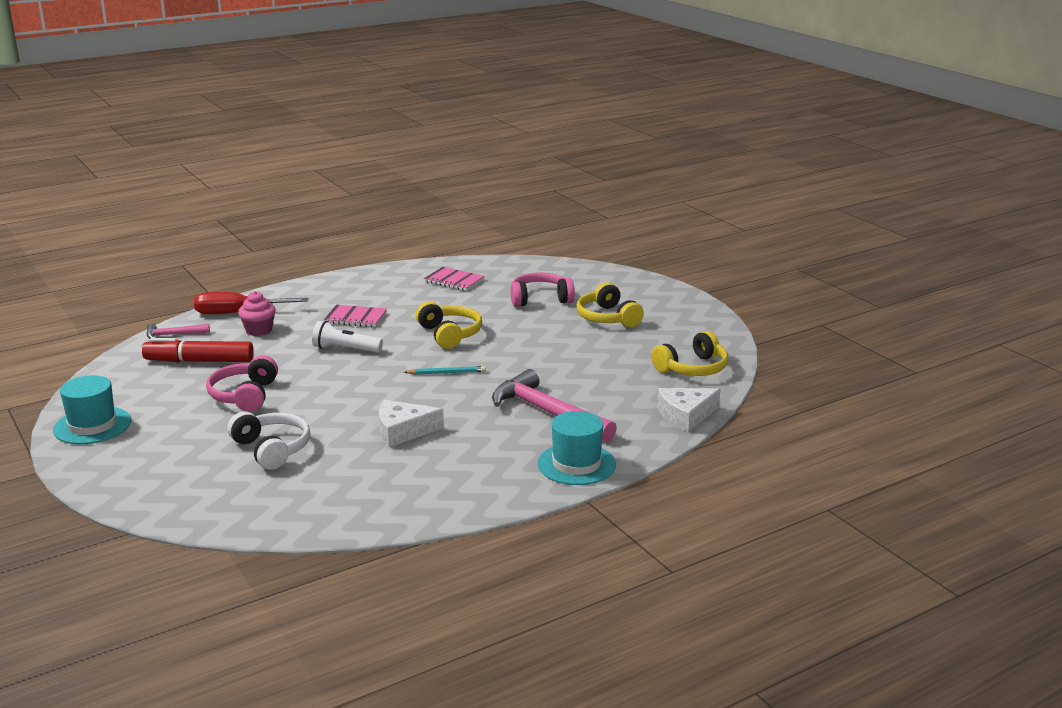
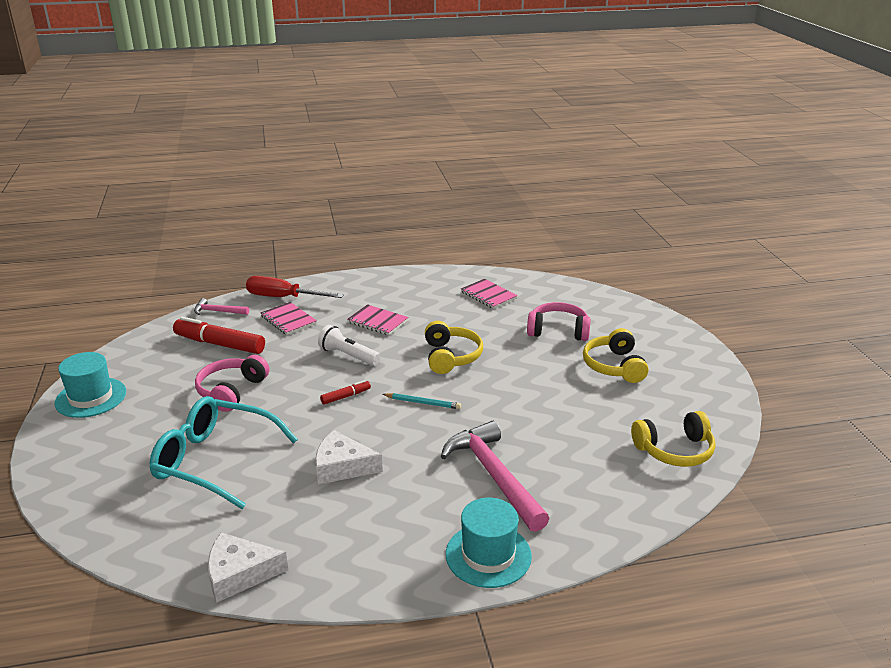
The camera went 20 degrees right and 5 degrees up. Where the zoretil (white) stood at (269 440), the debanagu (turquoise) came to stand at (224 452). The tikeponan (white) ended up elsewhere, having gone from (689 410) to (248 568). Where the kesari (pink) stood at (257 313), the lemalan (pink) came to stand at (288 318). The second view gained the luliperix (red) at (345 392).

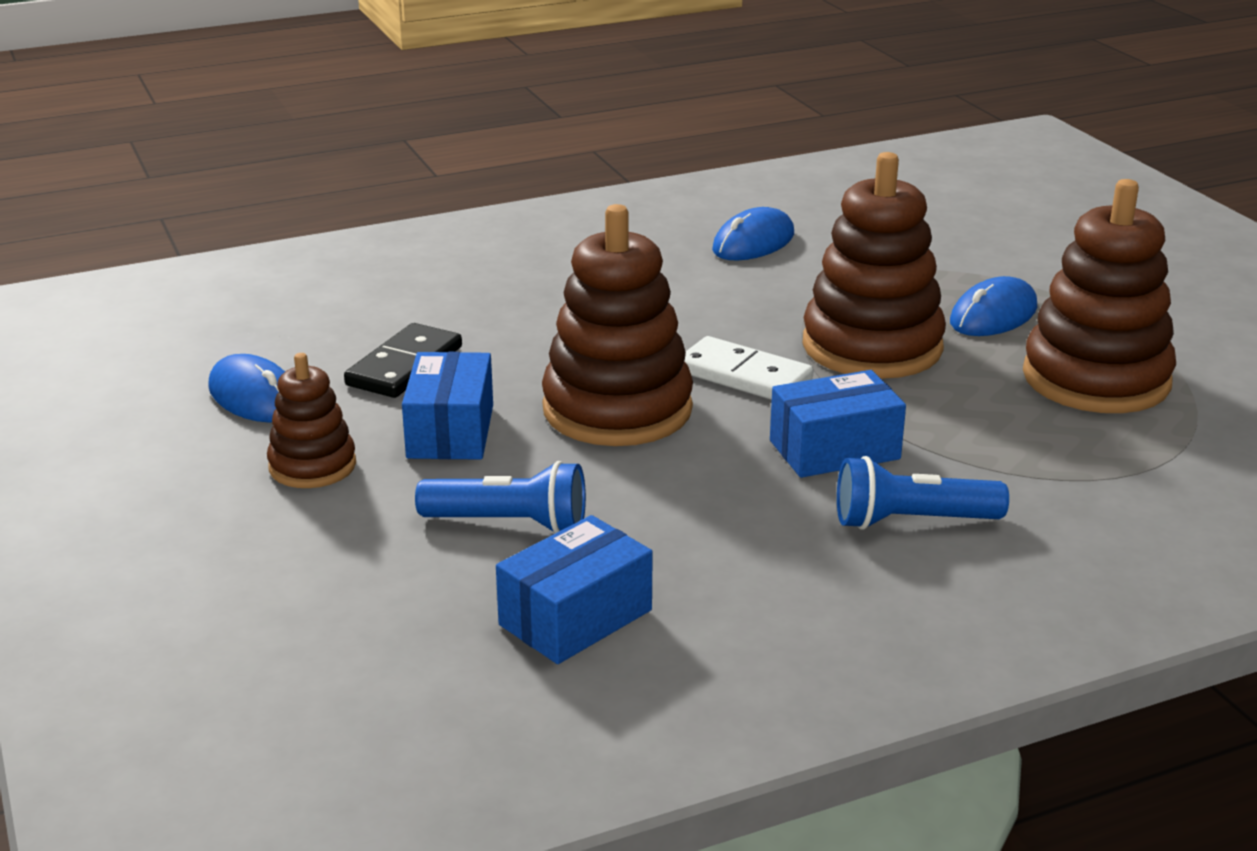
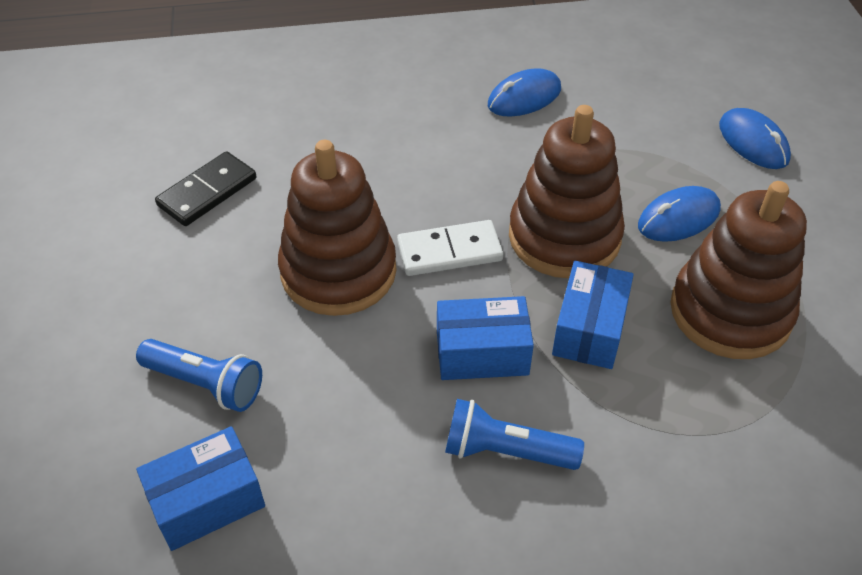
The camera went 15 degrees right and 20 degrees up. The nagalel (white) at (749 368) ended up facing another way, 60 degrees counterclockwise from before. The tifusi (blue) ended up elsewhere, having gone from (447 406) to (593 315). The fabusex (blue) ended up elsewhere, having gone from (246 388) to (755 138). The second view lost the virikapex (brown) at (311 420).

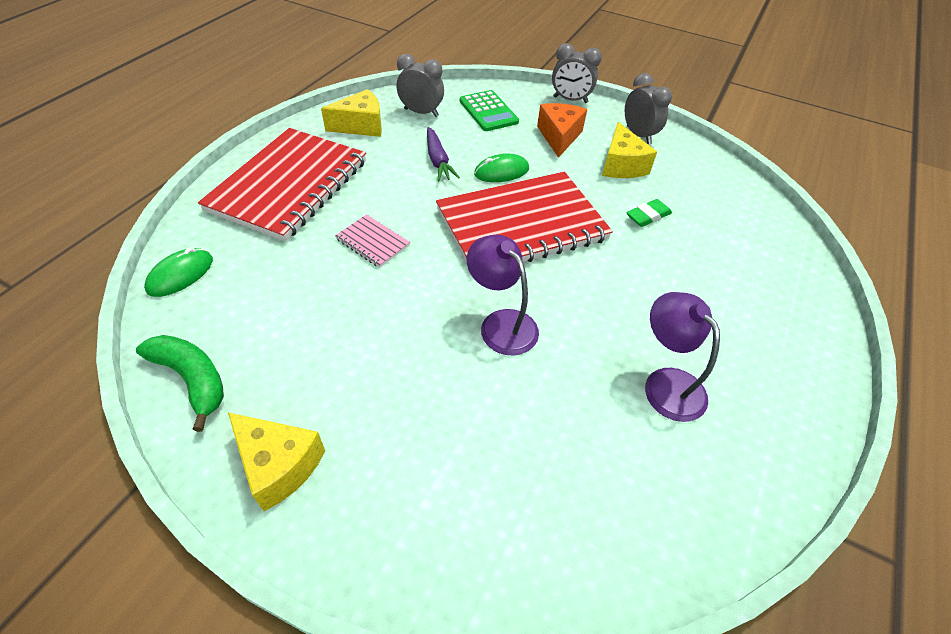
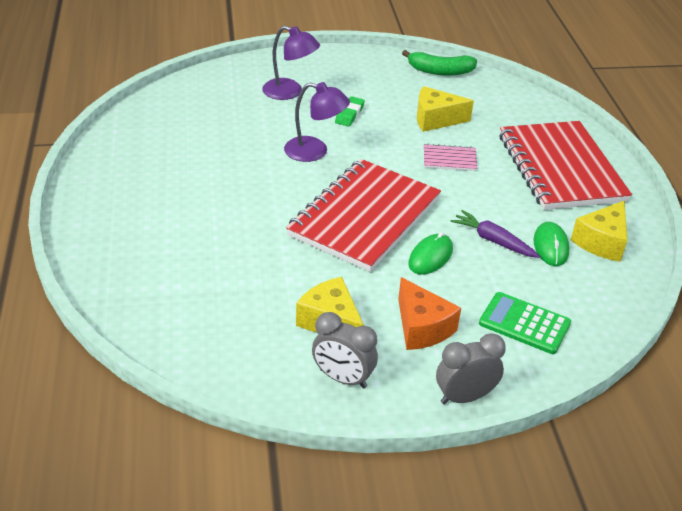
The camera went 145 degrees right and 10 degrees down. The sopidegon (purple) ended up elsewhere, having gone from (682 357) to (291 63). The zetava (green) ended up elsewhere, having gone from (649 213) to (350 111). The tikeponan (yellow) ended up elsewhere, having gone from (276 461) to (445 109). The fabusex (green) ended up elsewhere, having gone from (178 272) to (551 244). The second view lost the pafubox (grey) at (420 85).

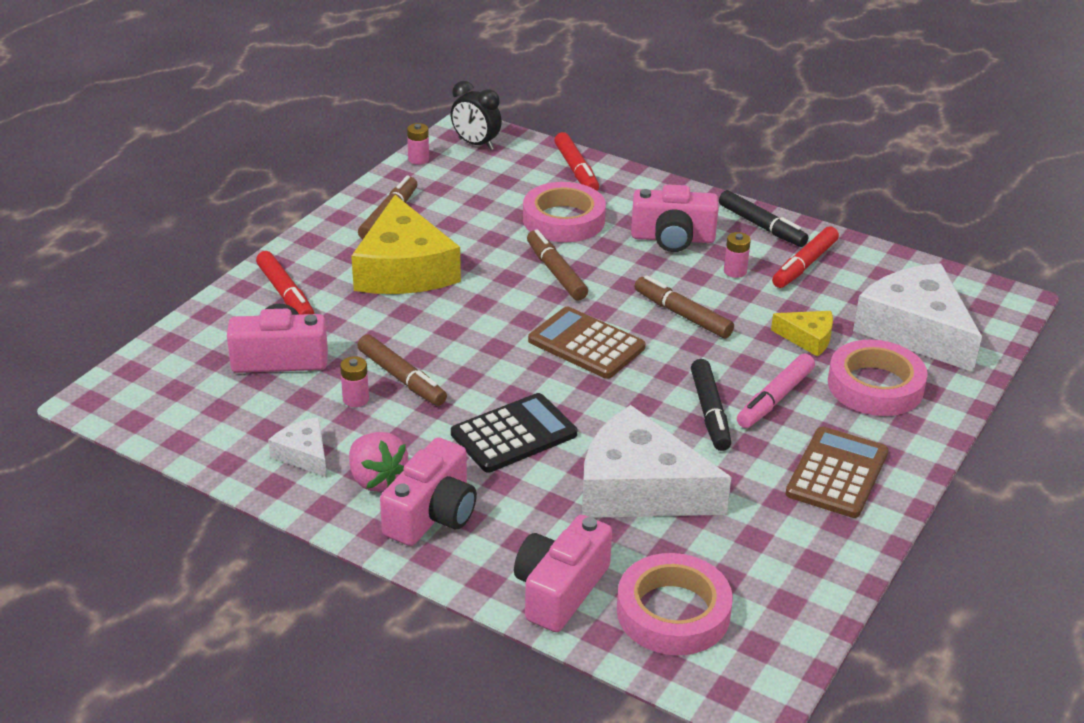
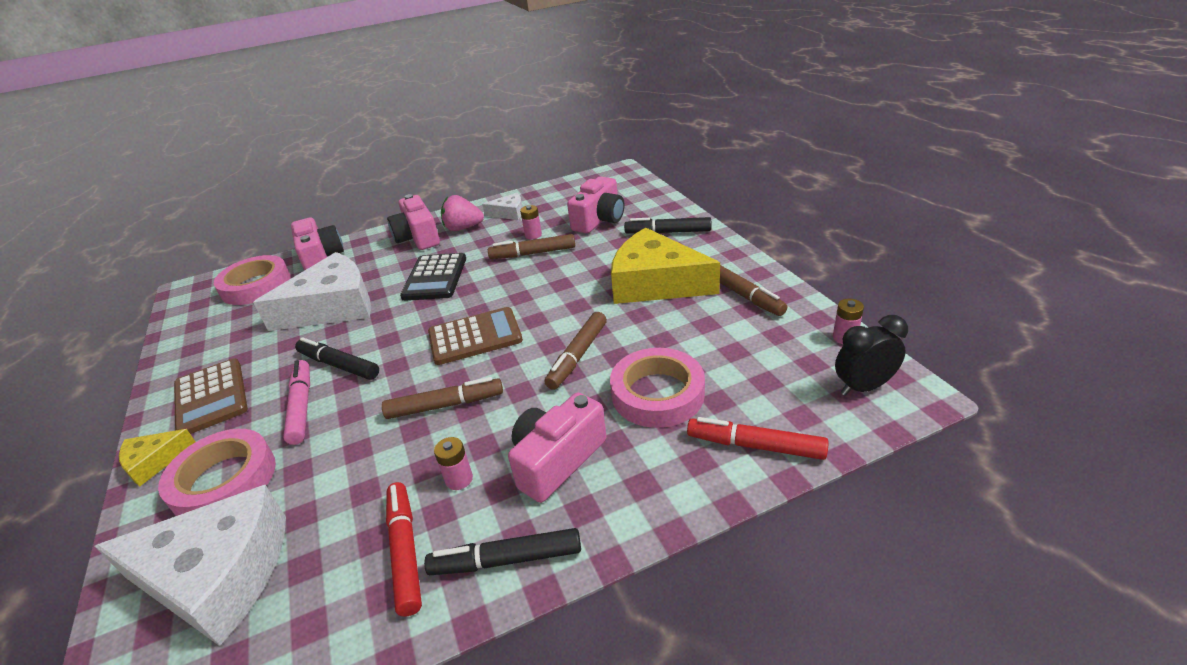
The camera went 130 degrees right and 0 degrees up. The tikeponan (yellow) ended up elsewhere, having gone from (802 334) to (157 458). The luliperix (brown) at (557 264) ended up facing another way, 105 degrees clockwise from before. What was the luliperix (red) at (285 283) turned into the luliperix (black) at (667 225).

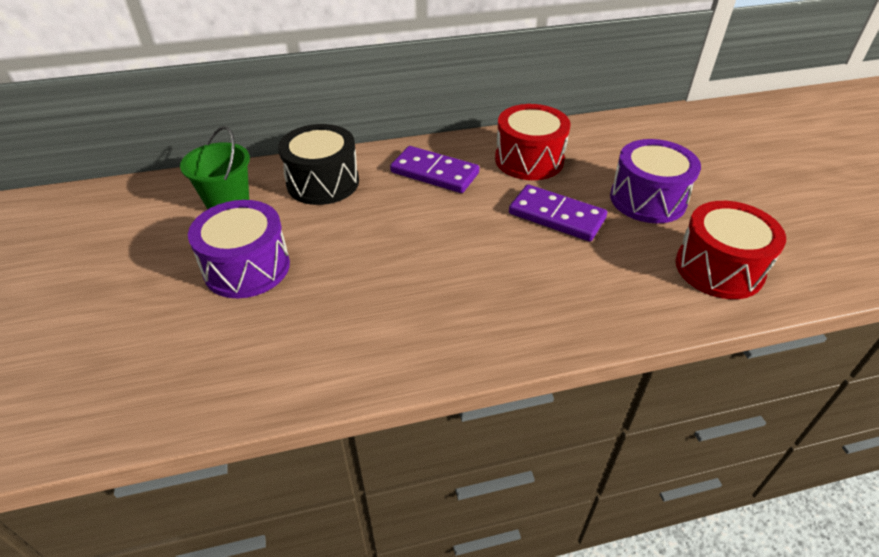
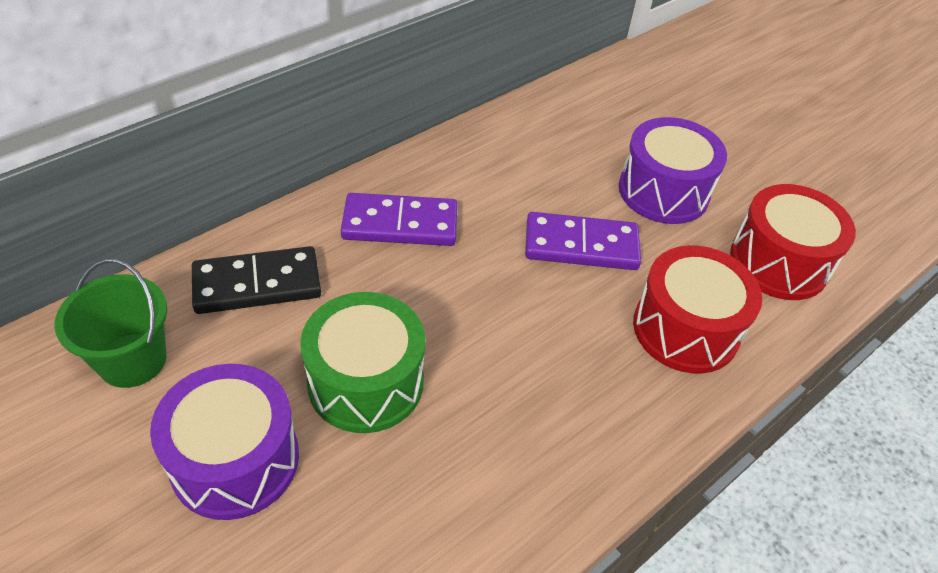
The camera went 30 degrees left and 5 degrees up. Where the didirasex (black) stood at (318 164), the nagalel (black) came to stand at (256 280). The second view gained the didirasex (green) at (362 362). The didirasex (red) ended up elsewhere, having gone from (533 142) to (697 309).

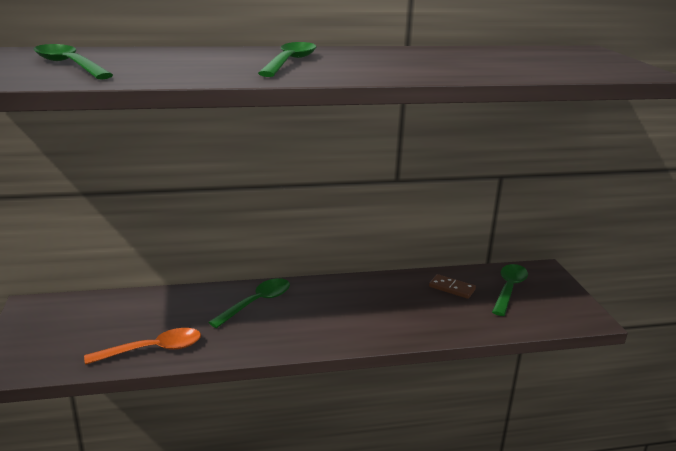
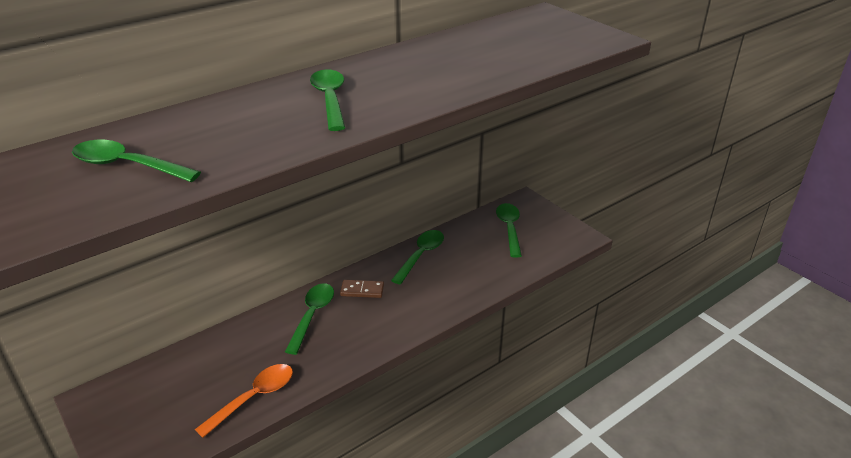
The camera went 25 degrees left and 10 degrees up. The nagalel (brown) ended up elsewhere, having gone from (452 286) to (362 289). The second view gained the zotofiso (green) at (417 257).

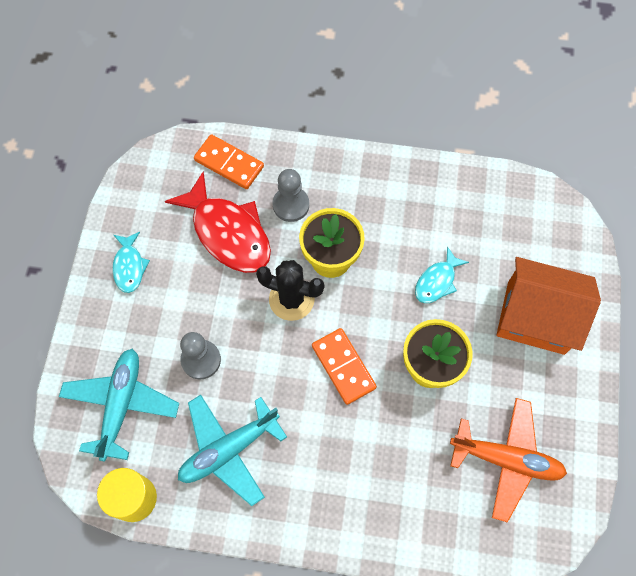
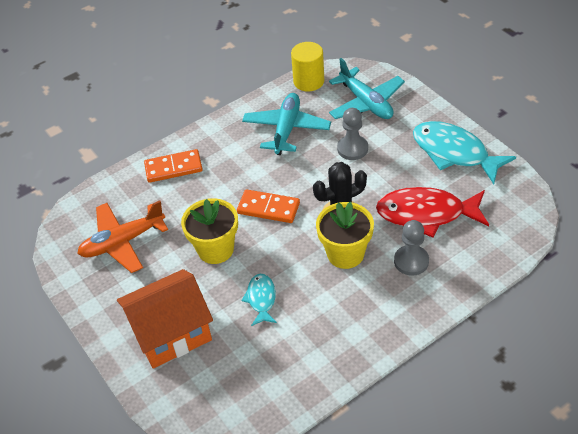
The camera went 140 degrees right and 20 degrees down. The nagalel (orange) ended up elsewhere, having gone from (229 161) to (173 166). The size of the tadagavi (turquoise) at (131 262) changed by a factor of 1.91.

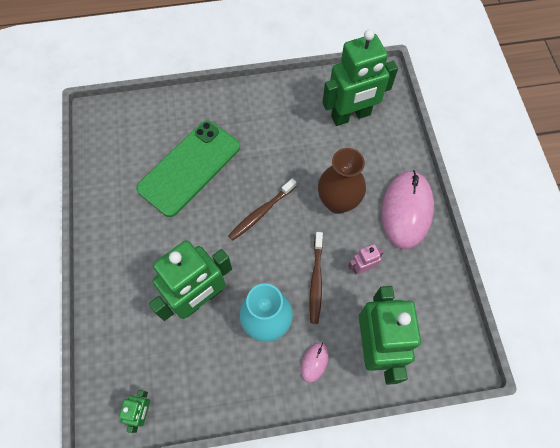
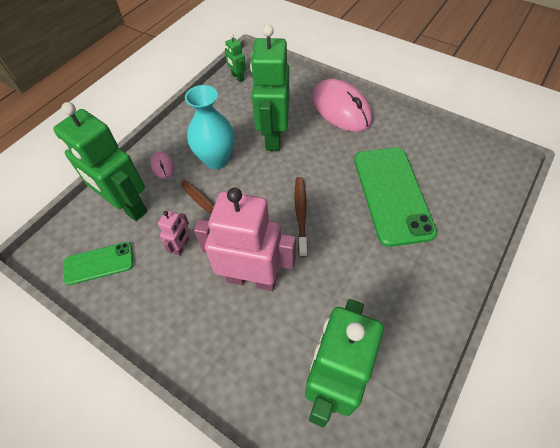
The camera went 135 degrees right and 10 degrees down. The second view gained the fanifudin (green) at (99 263). Where the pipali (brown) stood at (342 181), the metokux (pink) came to stand at (245 239). The fabusex (pink) ended up elsewhere, having gone from (407 209) to (342 105).

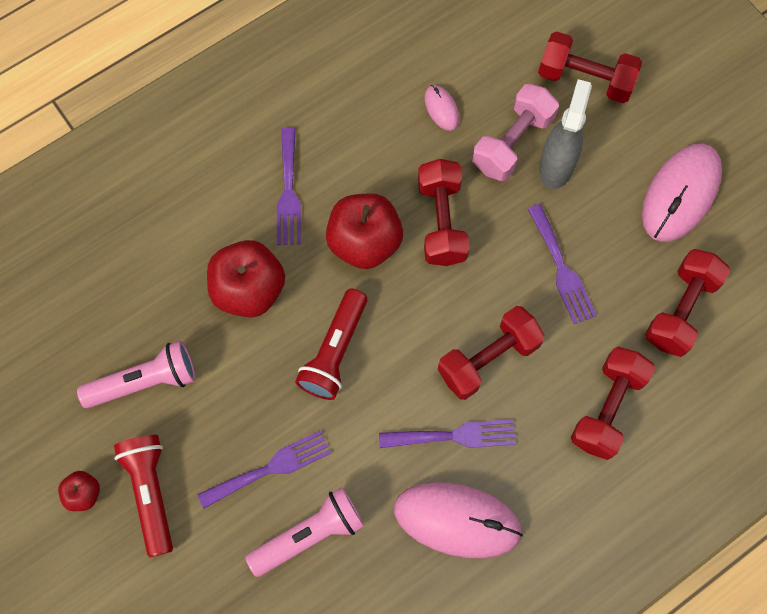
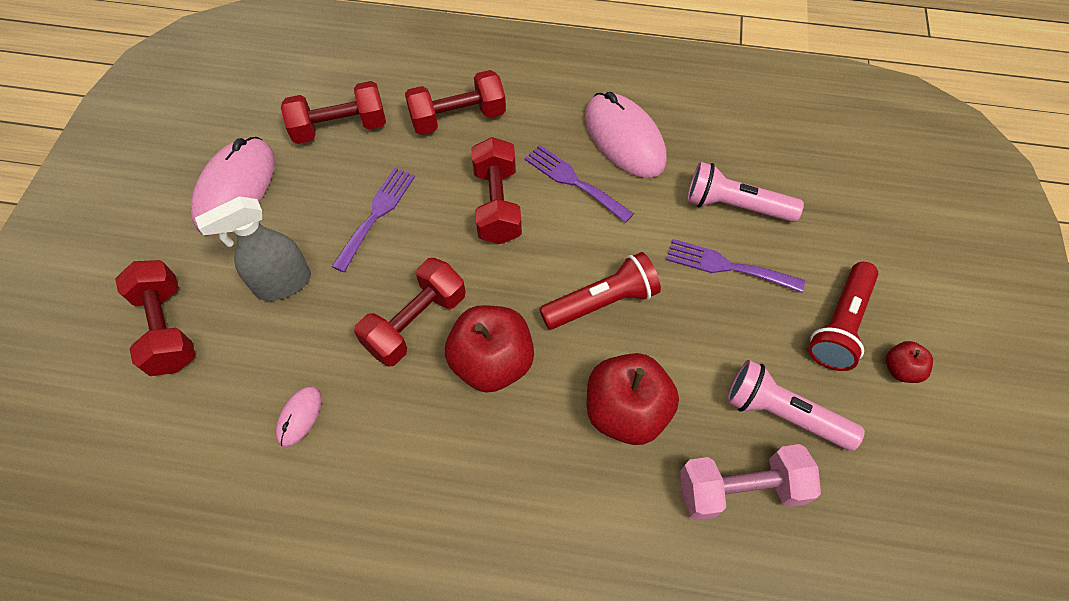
The camera went 135 degrees left and 10 degrees down. The fabusex (pink) at (682 192) ended up facing another way, 60 degrees counterclockwise from before. The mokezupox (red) at (491 353) ended up facing another way, 75 degrees clockwise from before. The mokezupox (pink) ended up elsewhere, having gone from (515 132) to (750 482). The second view lost the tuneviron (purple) at (289 186).

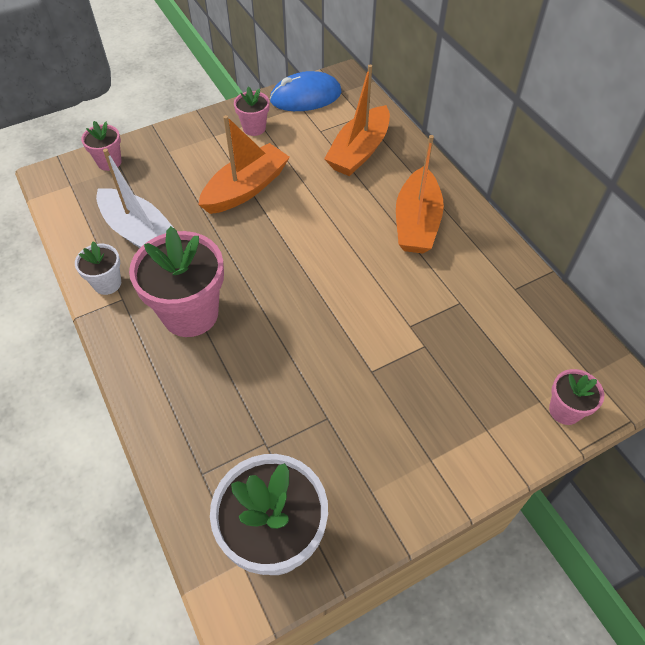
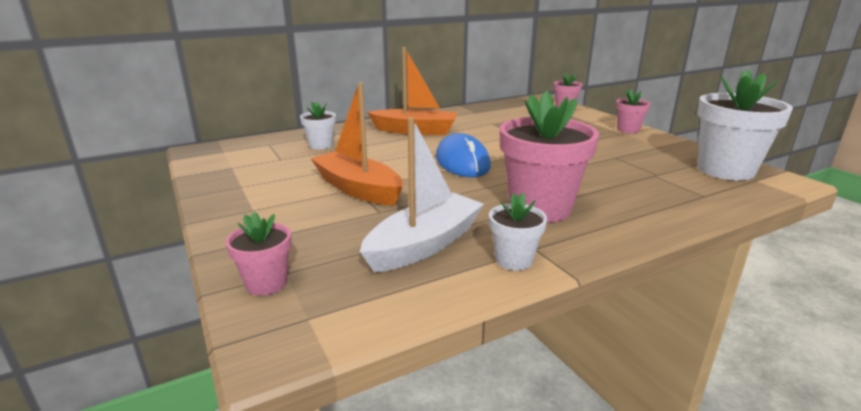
The camera went 90 degrees left and 30 degrees down. Where the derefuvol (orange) stood at (357 120), the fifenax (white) came to stand at (318 126). The fabusex (blue) ended up elsewhere, having gone from (306 91) to (463 155). The fifenax (pink) ended up elsewhere, having gone from (252 111) to (633 111).

